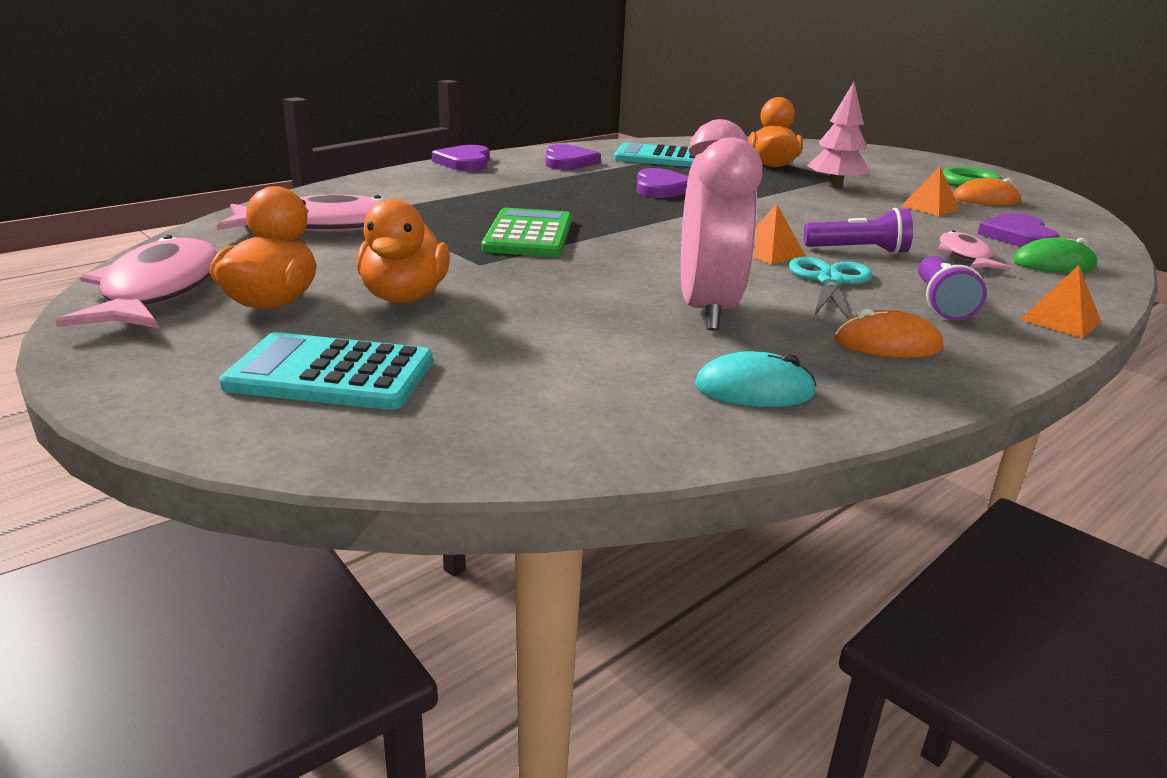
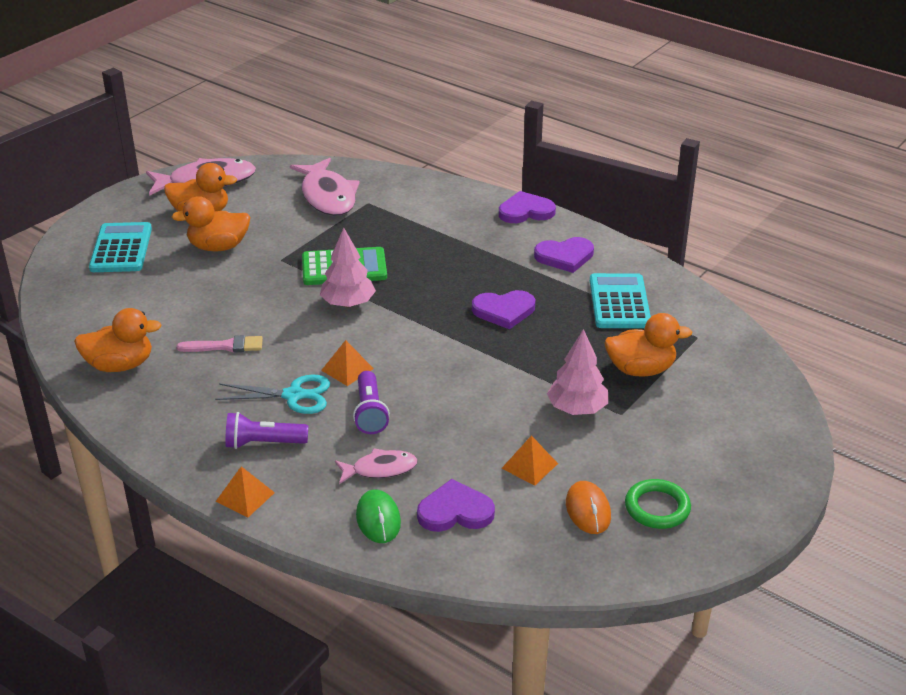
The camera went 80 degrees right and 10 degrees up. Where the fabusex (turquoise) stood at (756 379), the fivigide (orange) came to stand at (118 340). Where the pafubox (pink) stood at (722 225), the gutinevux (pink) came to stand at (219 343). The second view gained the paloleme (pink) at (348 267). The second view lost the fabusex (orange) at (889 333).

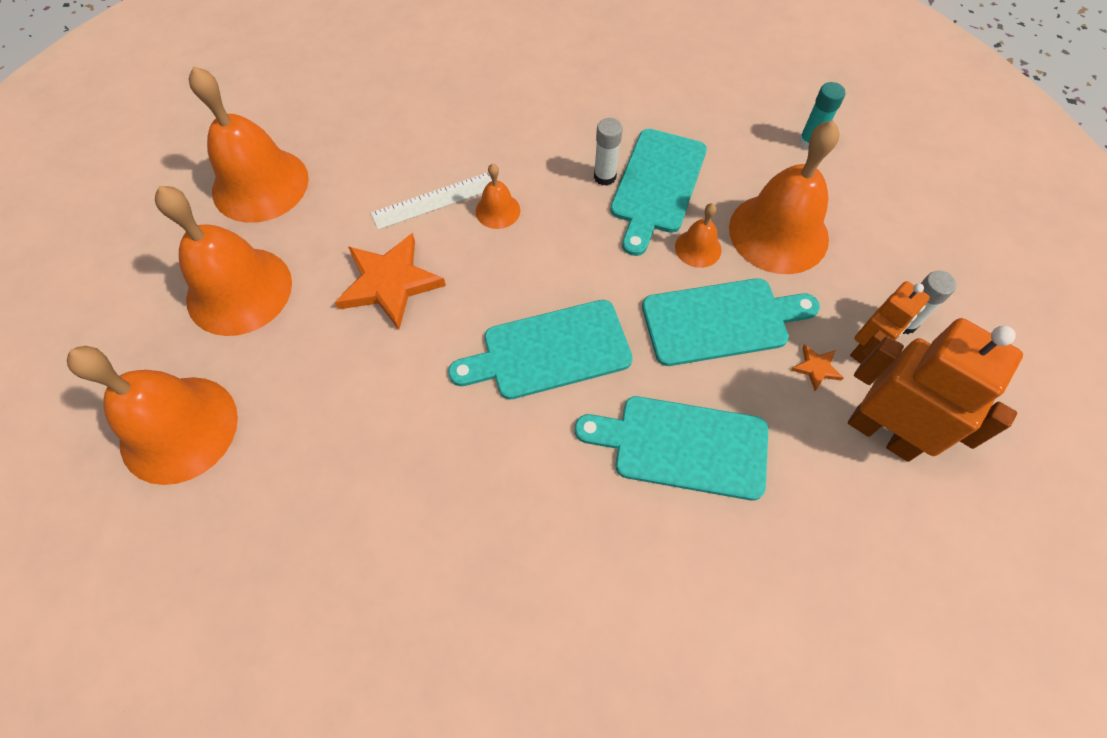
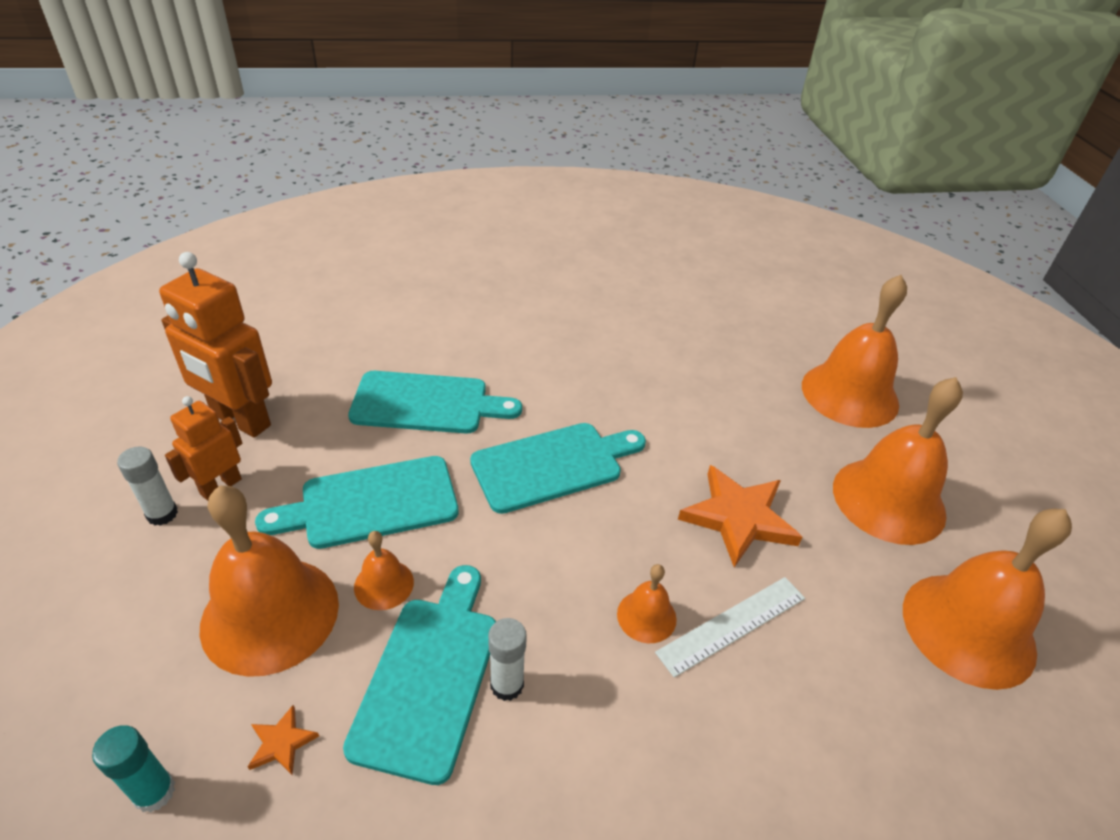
The camera went 170 degrees right and 20 degrees down. The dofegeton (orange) ended up elsewhere, having gone from (817 367) to (283 740).

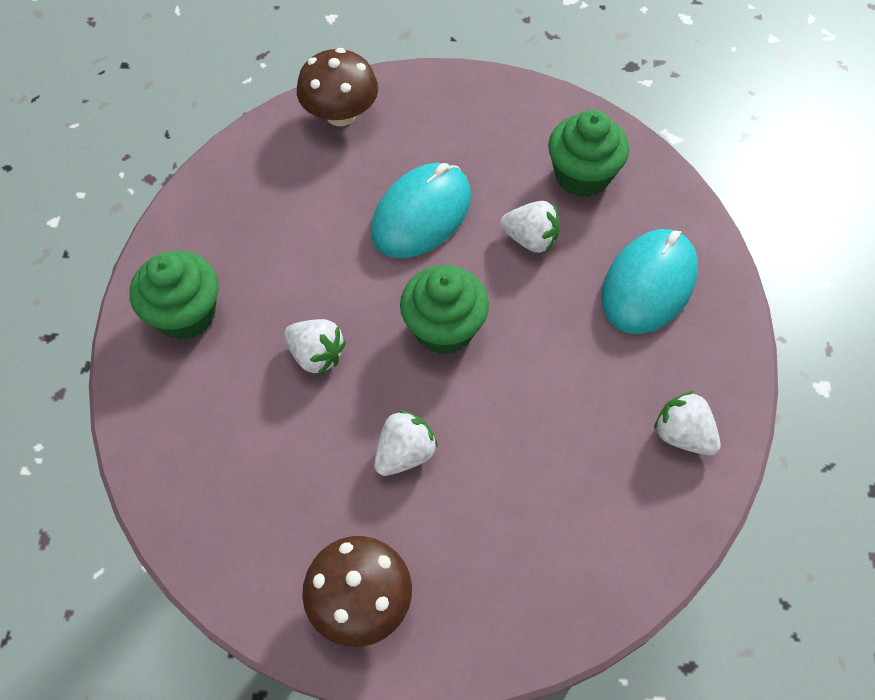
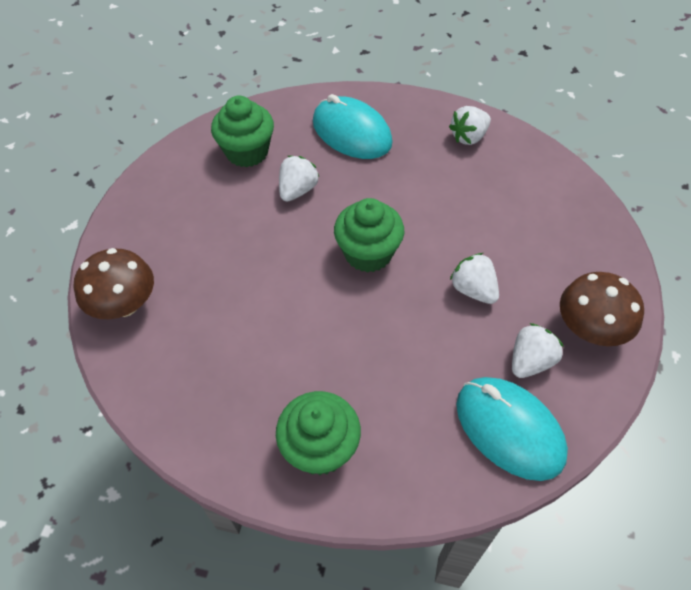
The camera went 80 degrees left and 5 degrees down. The fabusex (turquoise) ended up elsewhere, having gone from (421 210) to (512 429). The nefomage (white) ended up elsewhere, having gone from (315 347) to (538 350).

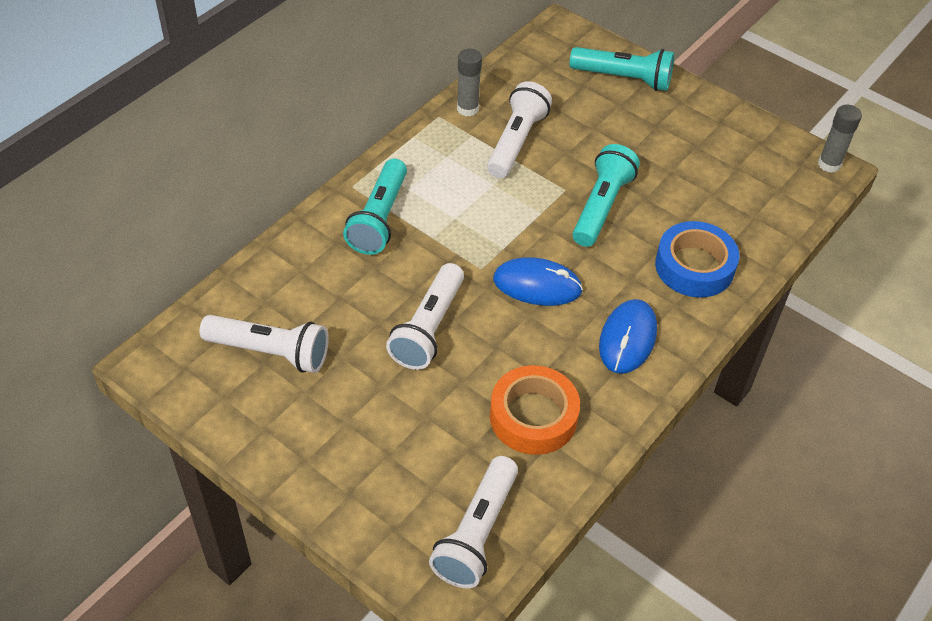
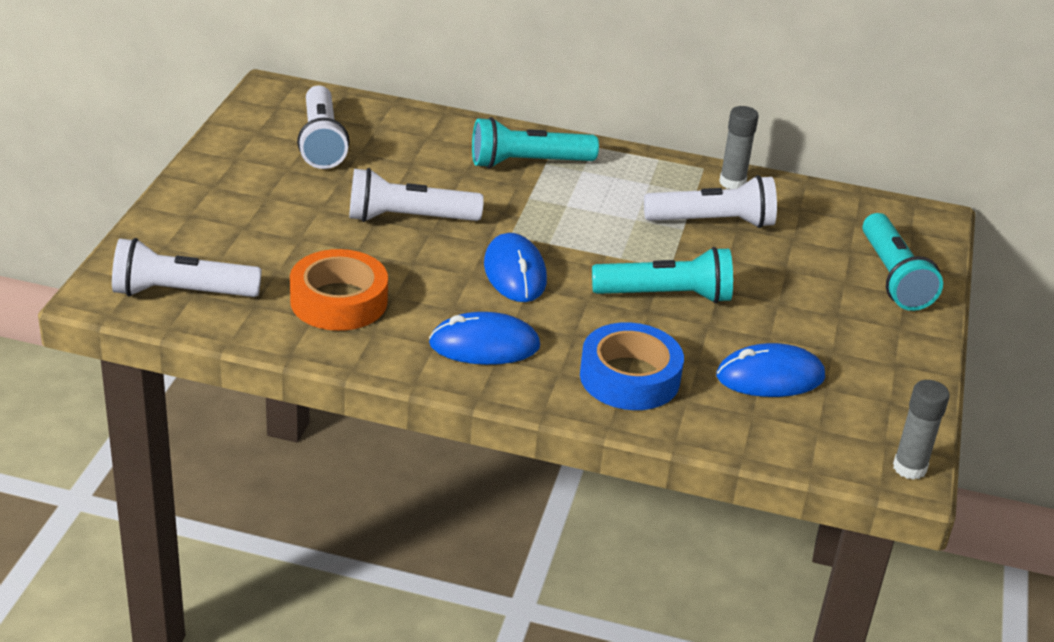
The camera went 65 degrees right and 15 degrees down. The second view gained the fabusex (blue) at (770 370).

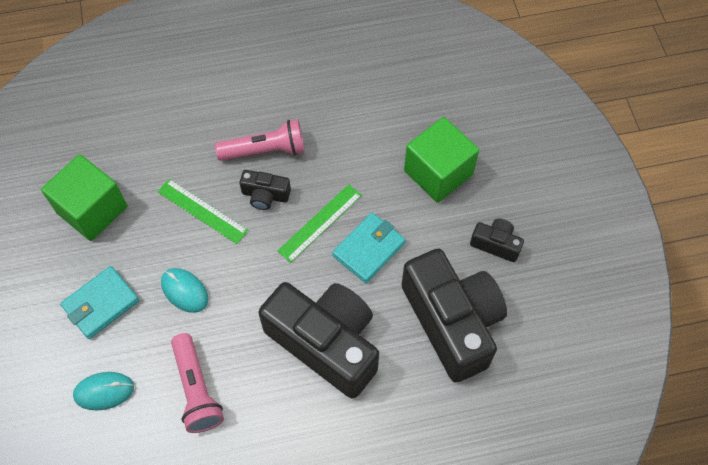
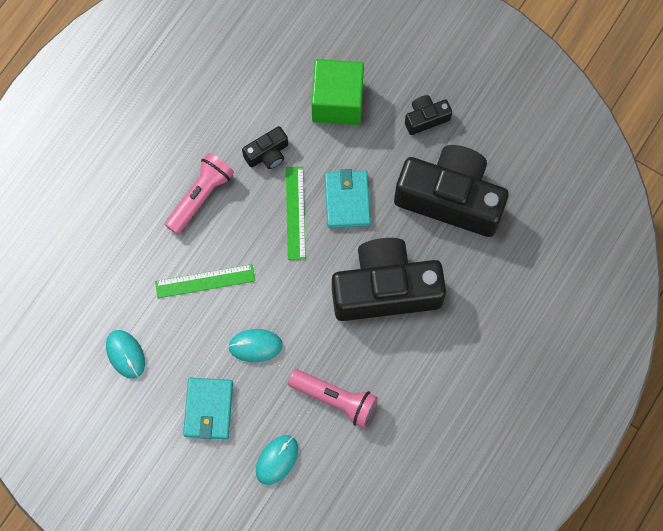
The camera went 45 degrees left and 10 degrees up. Where the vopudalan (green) stood at (84 197), the fabusex (turquoise) came to stand at (125 354). The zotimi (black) ended up elsewhere, having gone from (265 190) to (265 147).

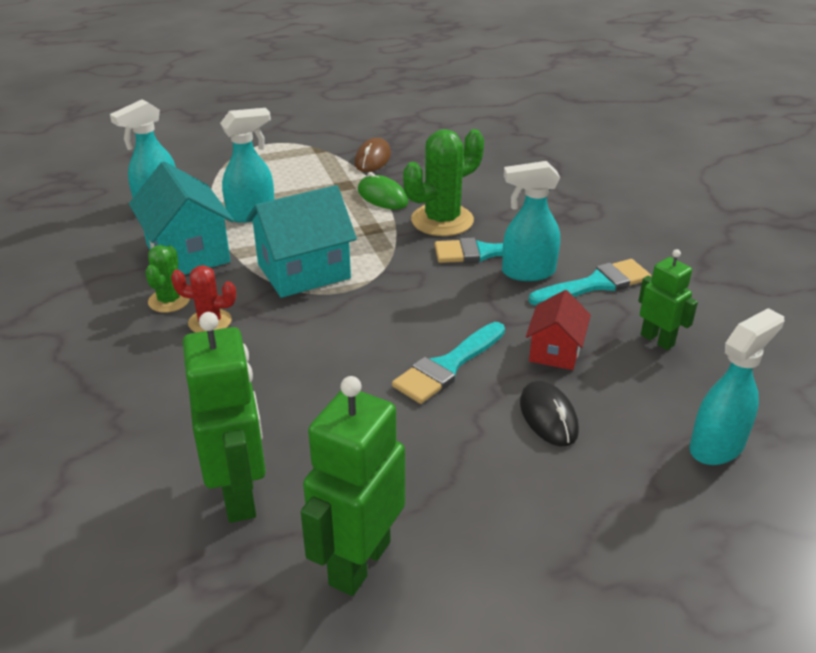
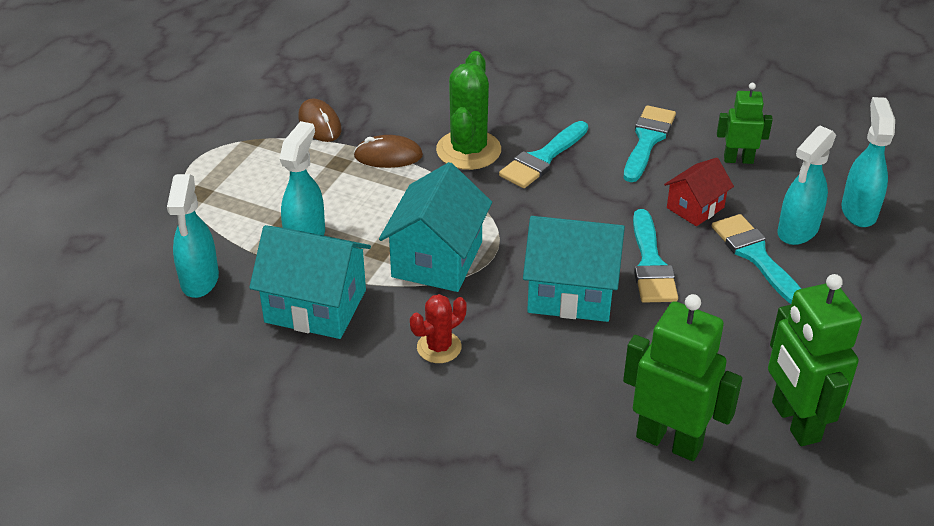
The camera went 45 degrees left and 5 degrees up. What was the fabusex (green) at (383 190) turned into the fabusex (brown) at (388 151). The second view gained the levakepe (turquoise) at (574 269). The levakepe (red) at (558 330) ended up facing another way, 75 degrees clockwise from before. Where the fabusex (black) stood at (549 413), the gutinevux (turquoise) came to stand at (756 259). The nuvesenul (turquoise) ended up elsewhere, having gone from (531 221) to (806 185). The second view lost the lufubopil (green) at (167 279).

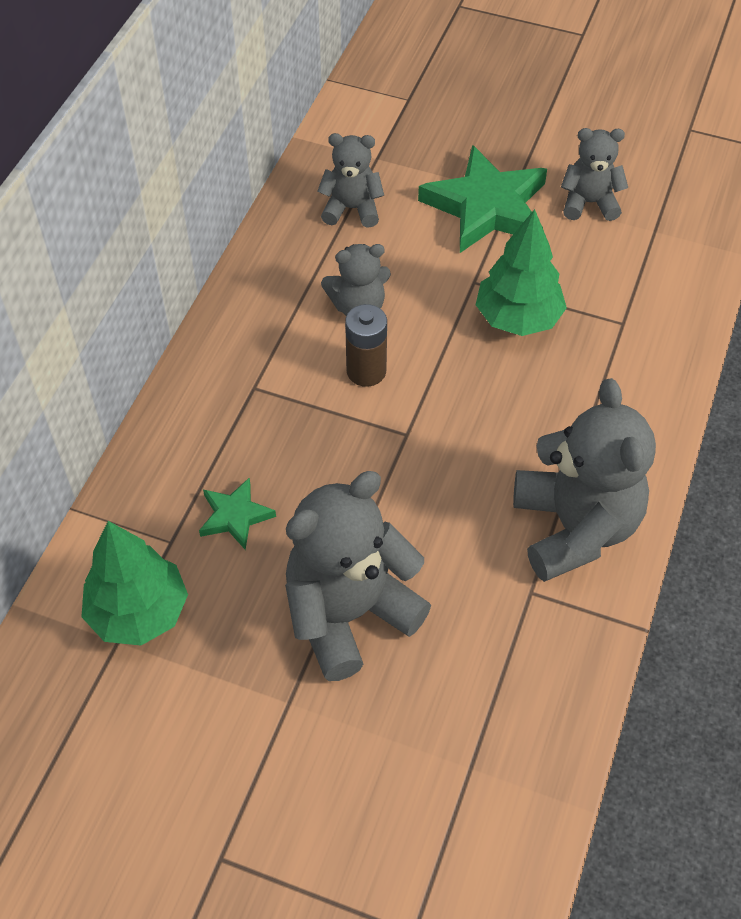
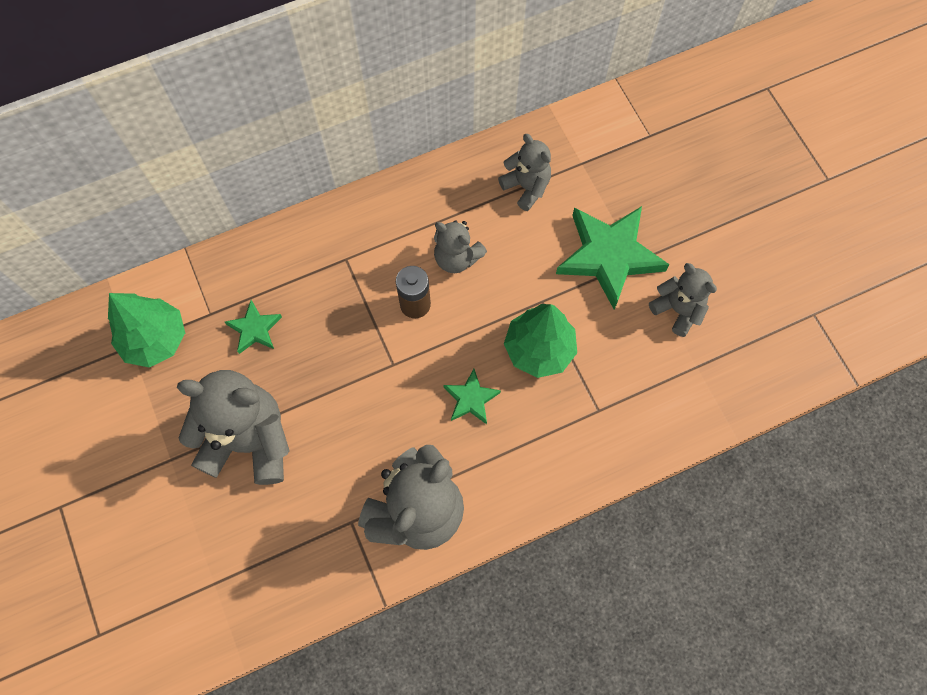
The camera went 45 degrees right and 15 degrees up. The second view gained the dofegeton (green) at (472 396).

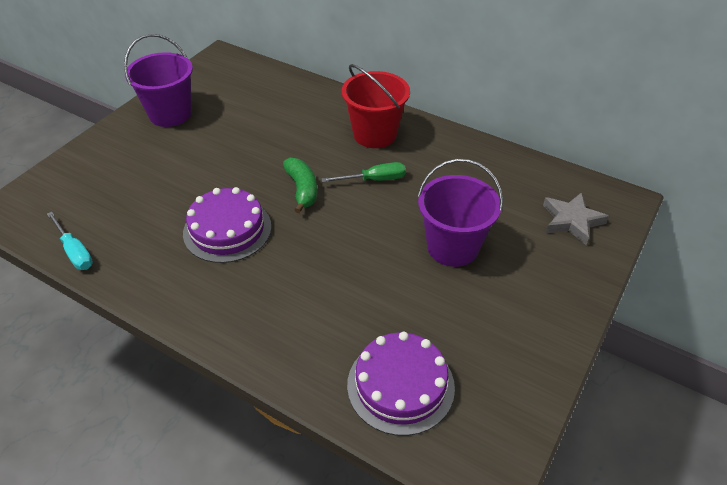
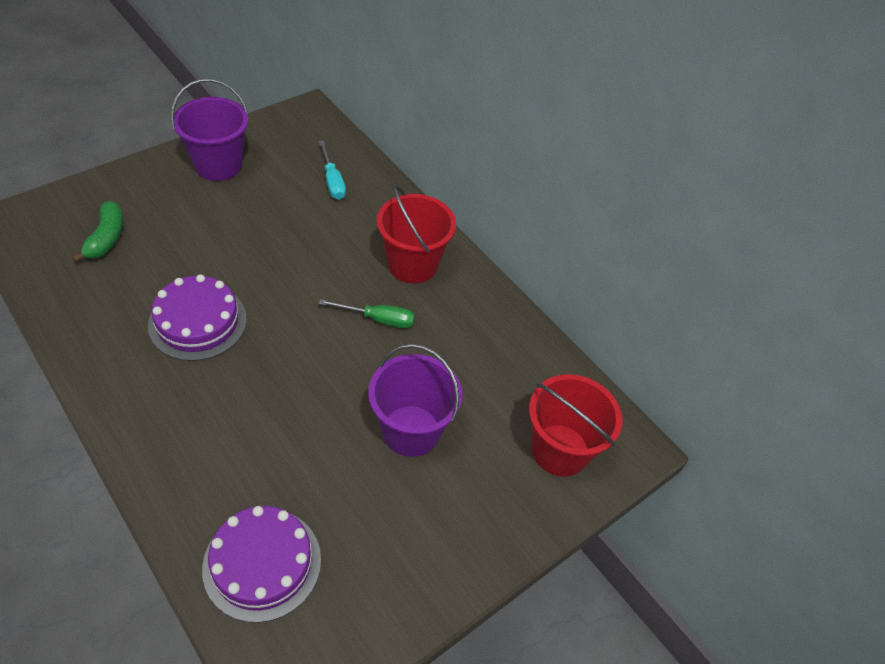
The camera went 15 degrees right and 5 degrees up. The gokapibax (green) ended up elsewhere, having gone from (300 185) to (98 232). The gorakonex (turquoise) ended up elsewhere, having gone from (70 241) to (332 170). Where the dofegeton (grey) stood at (576 218), the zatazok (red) came to stand at (575 425).

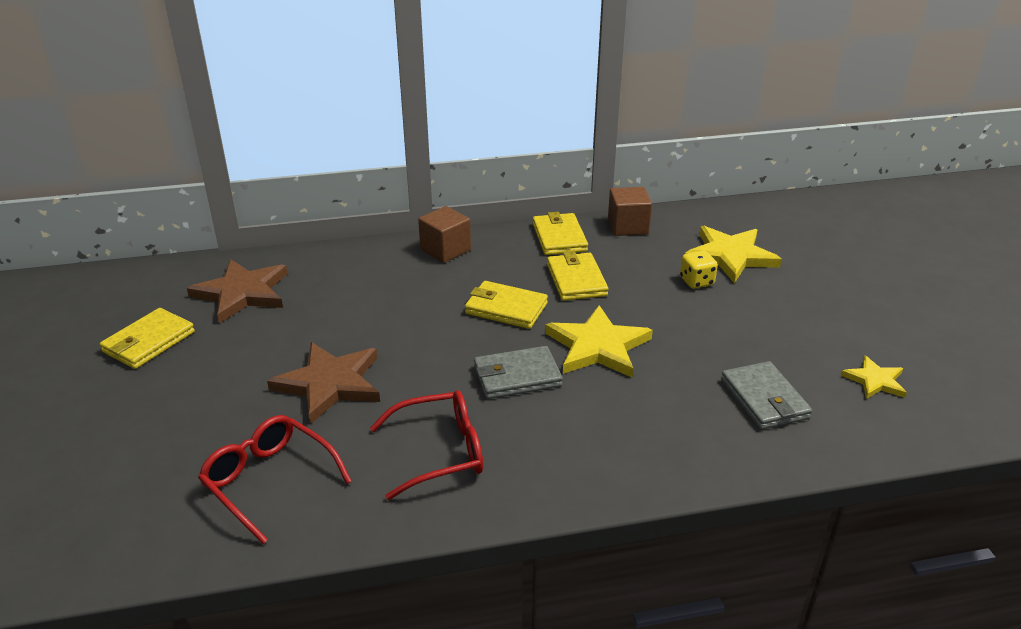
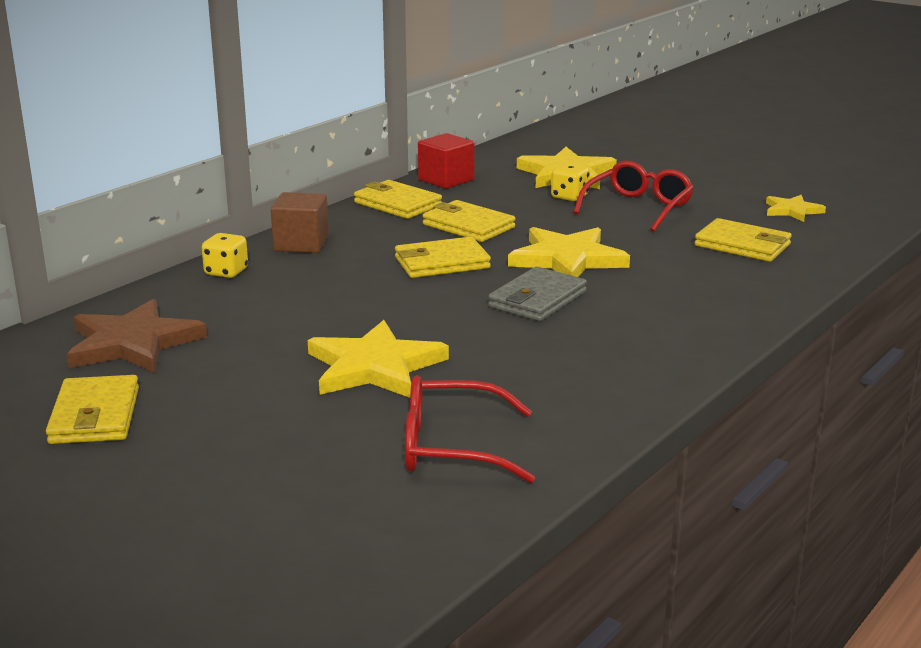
The camera went 40 degrees left and 10 degrees down. The second view gained the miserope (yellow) at (225 255). What was the dofegeton (brown) at (323 383) turned into the dofegeton (yellow) at (378 359). What was the vopudalan (brown) at (630 211) turned into the vopudalan (red) at (446 161). The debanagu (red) ended up elsewhere, having gone from (426 445) to (633 196). What was the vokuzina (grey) at (766 395) turned into the vokuzina (yellow) at (743 240).

